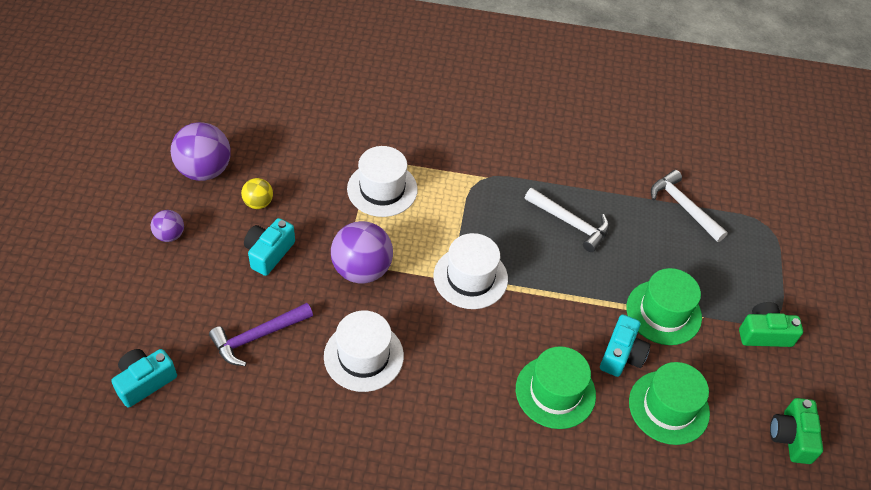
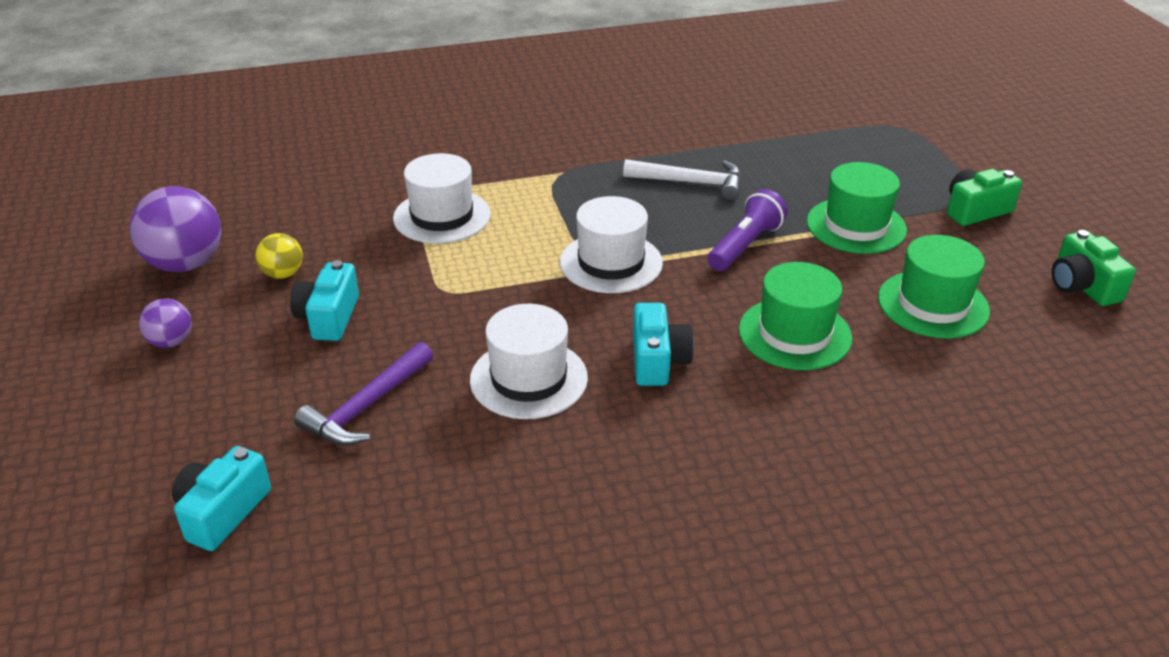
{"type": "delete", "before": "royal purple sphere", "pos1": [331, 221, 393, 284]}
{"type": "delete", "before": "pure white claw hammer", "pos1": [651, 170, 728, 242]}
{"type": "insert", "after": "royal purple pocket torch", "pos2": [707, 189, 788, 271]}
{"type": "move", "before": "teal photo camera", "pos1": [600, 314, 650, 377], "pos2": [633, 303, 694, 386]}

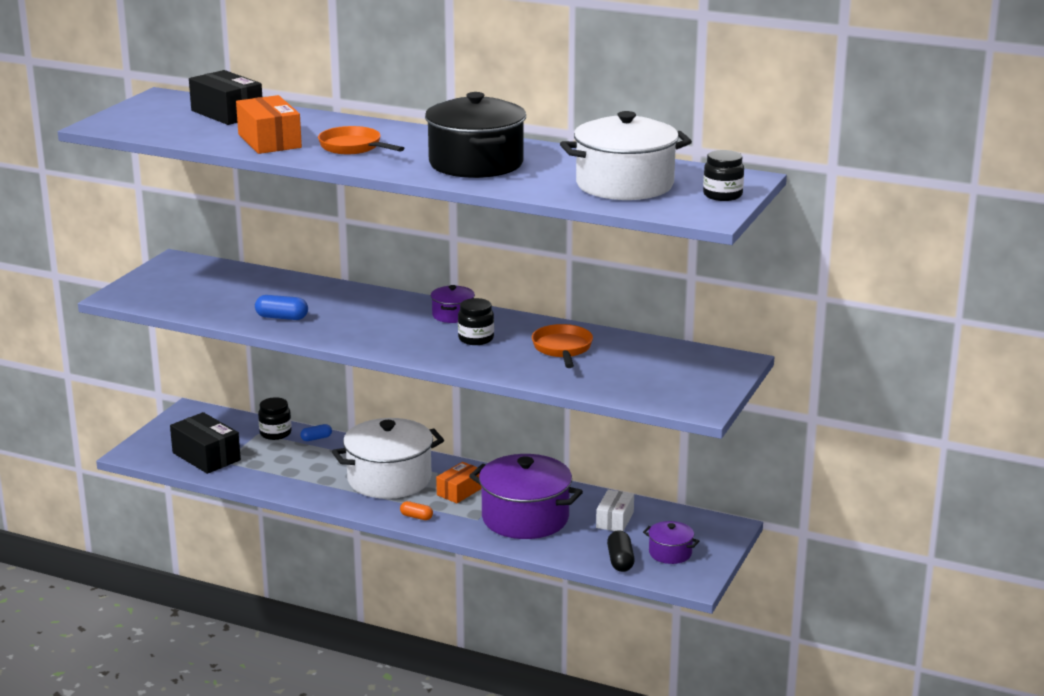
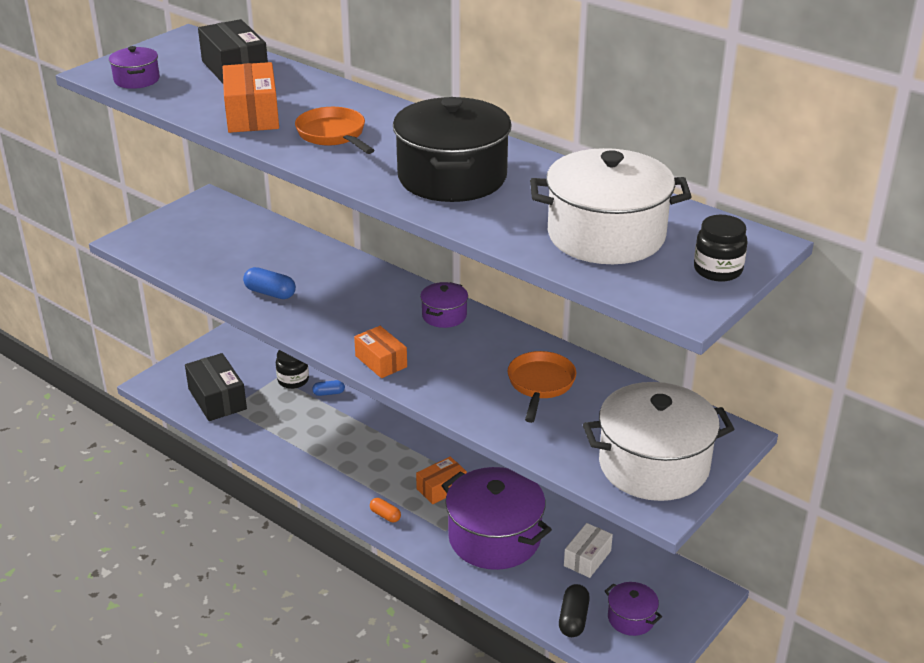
{"type": "delete", "before": "black preserve jar", "pos1": [458, 298, 494, 345]}
{"type": "insert", "after": "royal purple cooking pot", "pos2": [109, 46, 160, 89]}
{"type": "insert", "after": "bright orange parcel", "pos2": [354, 326, 407, 378]}
{"type": "move", "before": "pure white cooking pot", "pos1": [332, 418, 444, 499], "pos2": [583, 382, 734, 501]}

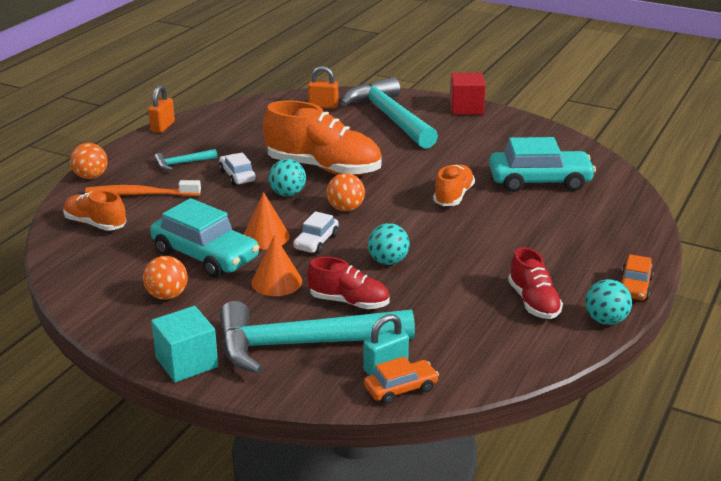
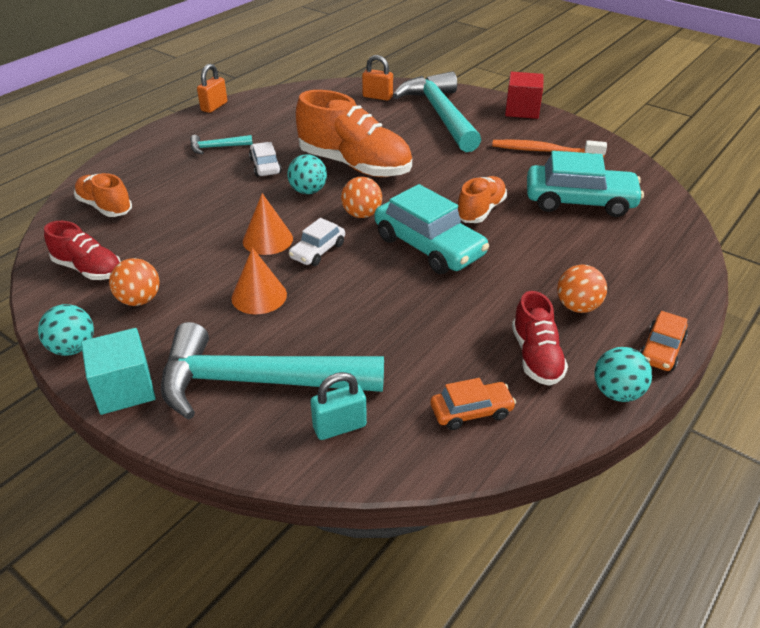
{"type": "move", "before": "bright orange sphere", "pos1": [70, 143, 107, 179], "pos2": [557, 265, 607, 313]}
{"type": "move", "before": "bright orange dental brush", "pos1": [85, 180, 201, 196], "pos2": [492, 140, 607, 157]}
{"type": "move", "before": "teal toy car", "pos1": [150, 198, 259, 278], "pos2": [375, 184, 489, 274]}
{"type": "move", "before": "crimson sneaker", "pos1": [307, 257, 389, 309], "pos2": [44, 221, 121, 280]}
{"type": "move", "before": "bright orange toy car", "pos1": [364, 356, 439, 404], "pos2": [430, 378, 516, 430]}
{"type": "move", "before": "teal sphere", "pos1": [368, 223, 410, 265], "pos2": [38, 304, 94, 356]}

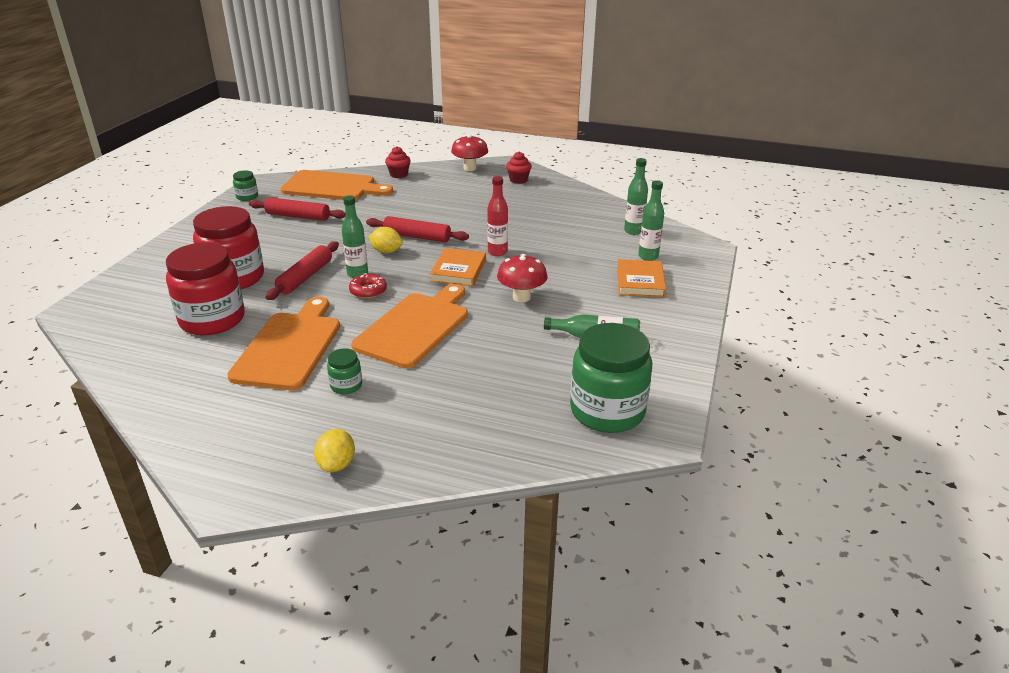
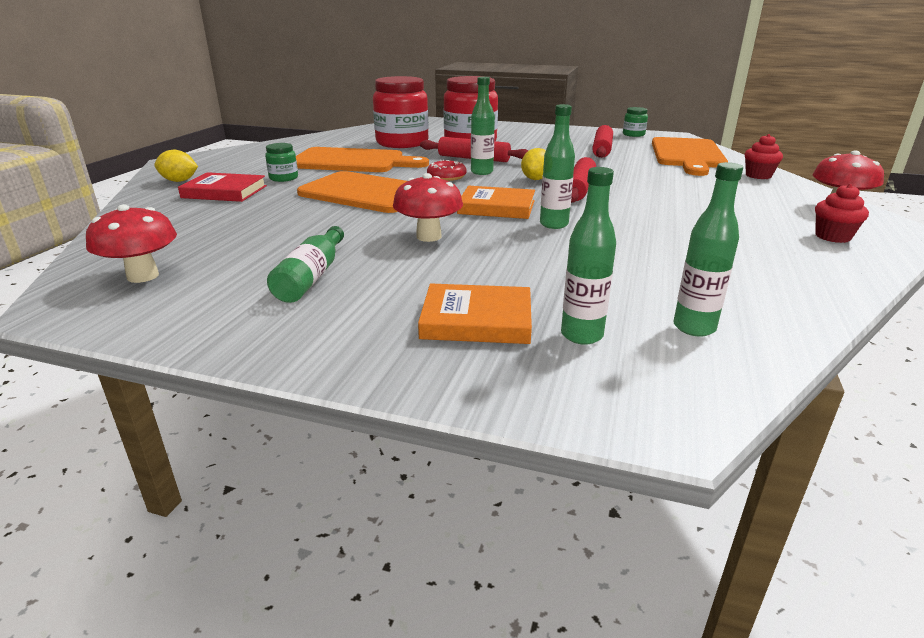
{"type": "insert", "after": "crimson hardcover", "pos2": [178, 172, 267, 202]}
{"type": "replace", "before": "leaf-green preserve jar", "after": "crimson fungus", "pos1": [570, 323, 652, 433], "pos2": [86, 204, 177, 283]}
{"type": "recolor", "before": "crimson drink bottle", "after": "leaf-green drink bottle", "pos1": [487, 176, 508, 256], "pos2": [540, 104, 575, 229]}

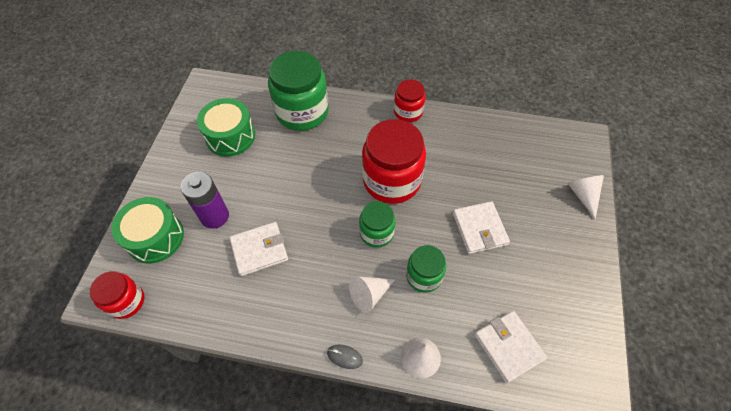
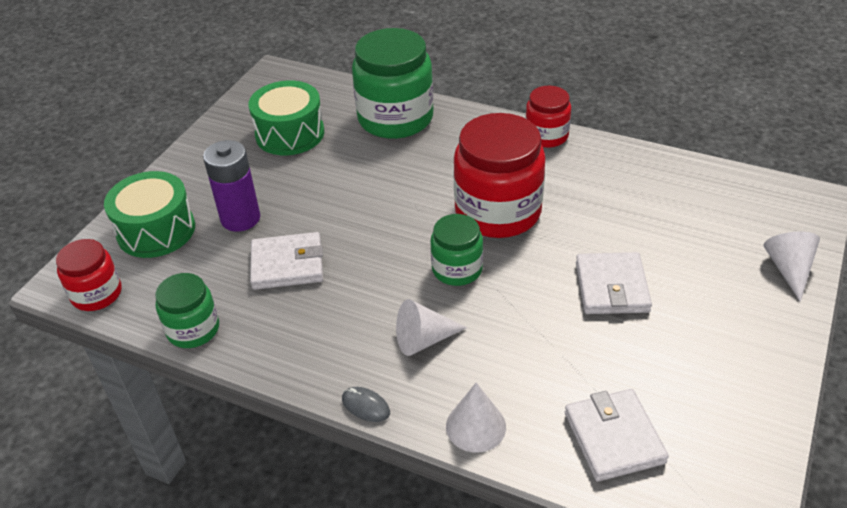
{"type": "move", "before": "leaf-green preserve jar", "pos1": [406, 245, 446, 293], "pos2": [155, 273, 219, 348]}

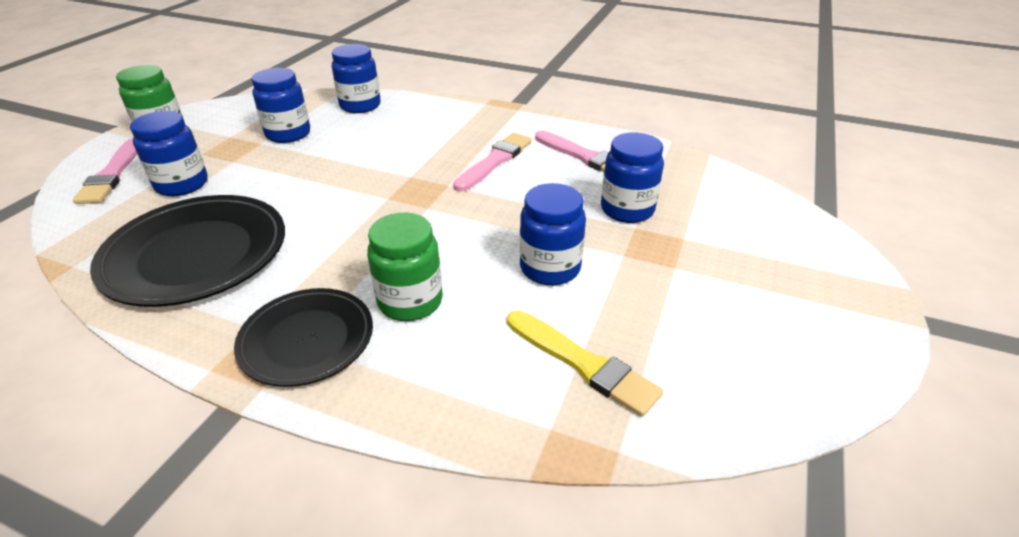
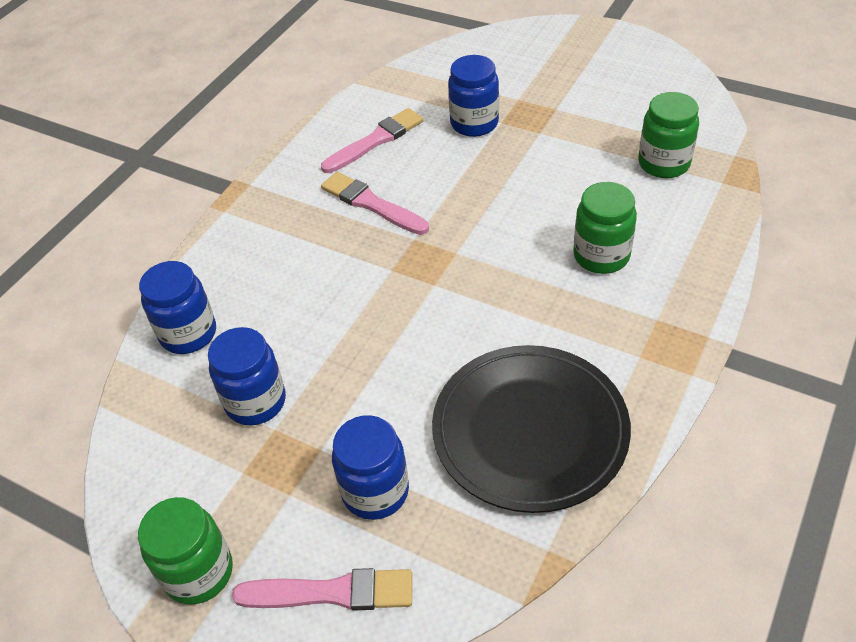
{"type": "delete", "before": "black plate", "pos1": [234, 288, 373, 387]}
{"type": "delete", "before": "cobalt preserve jar", "pos1": [520, 183, 586, 285]}
{"type": "replace", "before": "yellow brush", "after": "leaf-green preserve jar", "pos1": [507, 311, 663, 417], "pos2": [638, 92, 699, 178]}

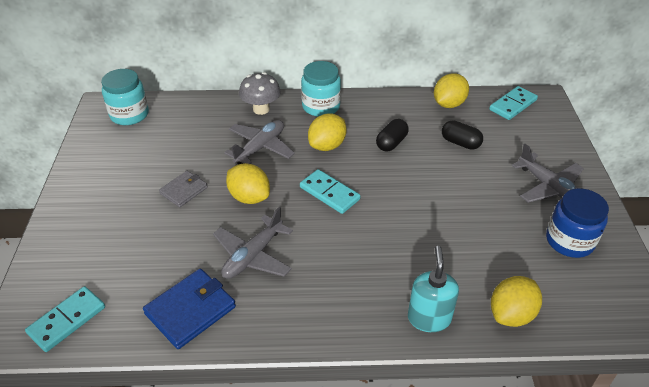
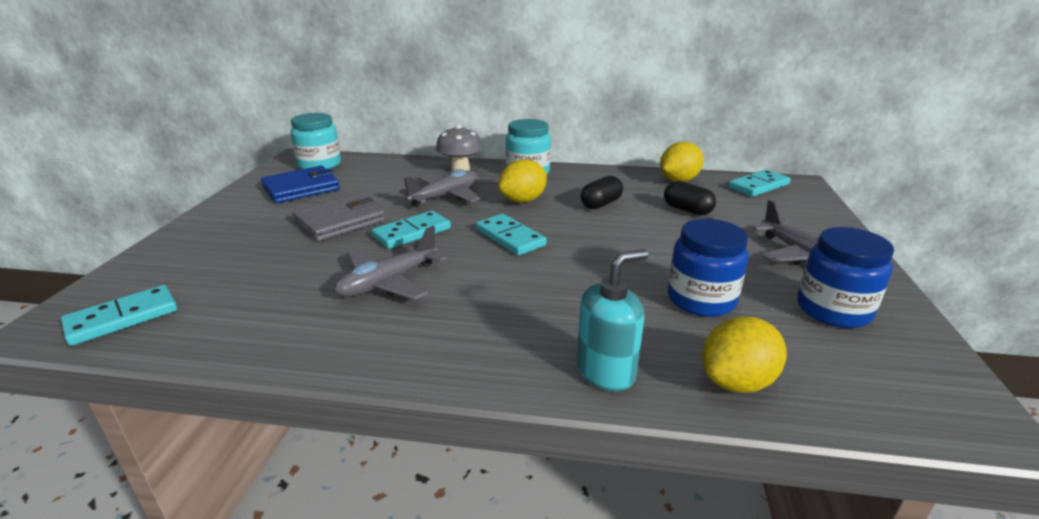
{"type": "insert", "after": "cobalt preserve jar", "pos2": [668, 219, 749, 317]}
{"type": "move", "before": "cobalt billfold", "pos1": [143, 269, 236, 349], "pos2": [261, 166, 340, 203]}
{"type": "replace", "before": "yellow toy lemon", "after": "teal domino tile", "pos1": [226, 163, 270, 204], "pos2": [372, 211, 451, 249]}
{"type": "rotate", "before": "teal pump bottle", "pos1": [408, 246, 459, 332], "pos2": [577, 249, 649, 391], "turn": 45}
{"type": "resize", "before": "gray billfold", "pos1": [159, 171, 208, 207], "pos2": [293, 194, 385, 241], "scale": 1.59}

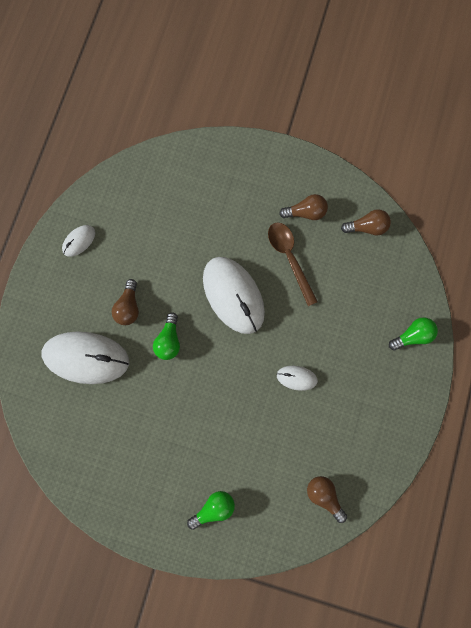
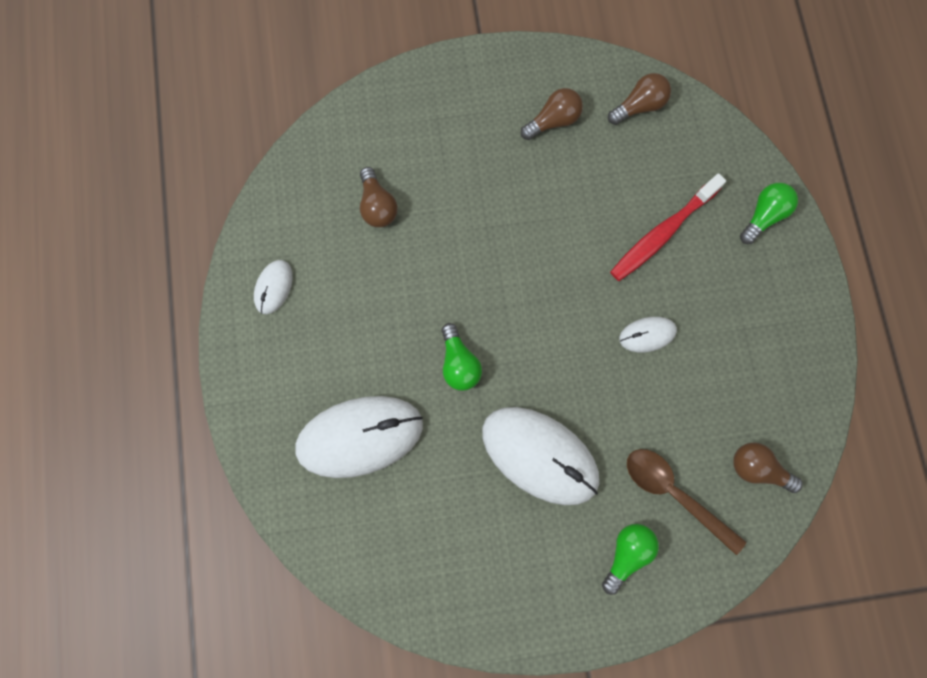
{"type": "insert", "after": "crimson dental brush", "pos2": [610, 173, 726, 281]}
{"type": "move", "before": "brown light bulb", "pos1": [112, 279, 139, 325], "pos2": [360, 167, 398, 227]}
{"type": "move", "before": "pure white PC mouse", "pos1": [203, 257, 265, 334], "pos2": [482, 407, 599, 505]}
{"type": "move", "before": "brown spoon", "pos1": [268, 222, 318, 306], "pos2": [627, 449, 746, 555]}

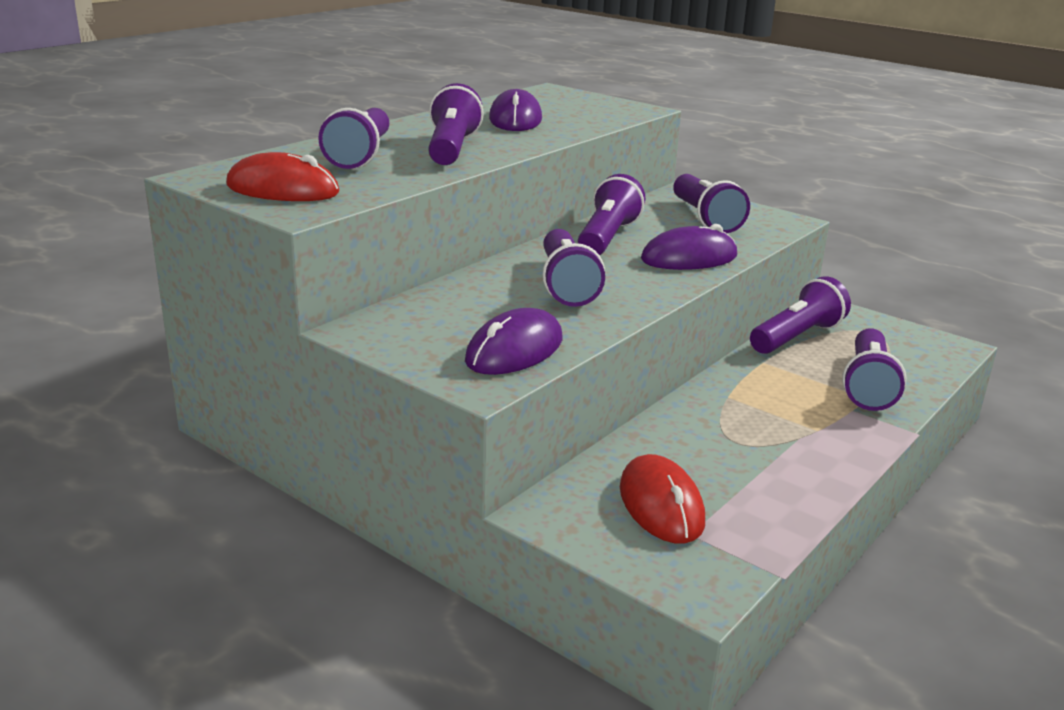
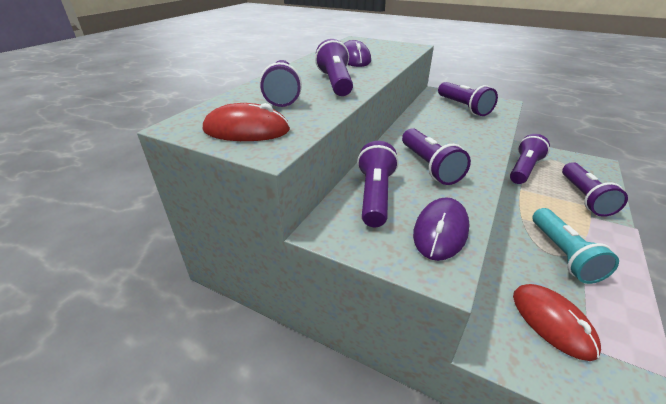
{"type": "delete", "before": "royal purple PC mouse", "pos1": [641, 224, 737, 270]}
{"type": "insert", "after": "teal pocket torch", "pos2": [533, 208, 619, 284]}
{"type": "move", "before": "royal purple pocket torch", "pos1": [578, 174, 645, 255], "pos2": [357, 141, 399, 227]}

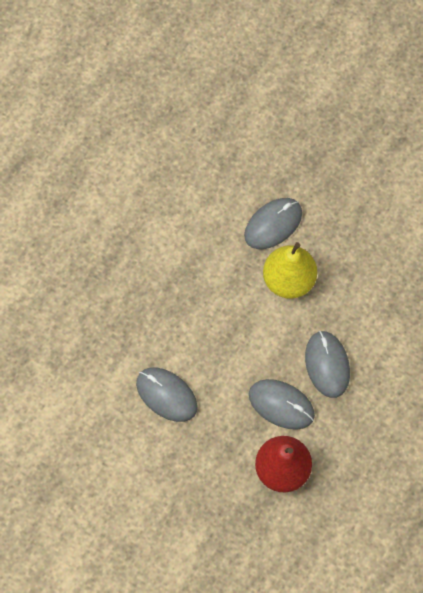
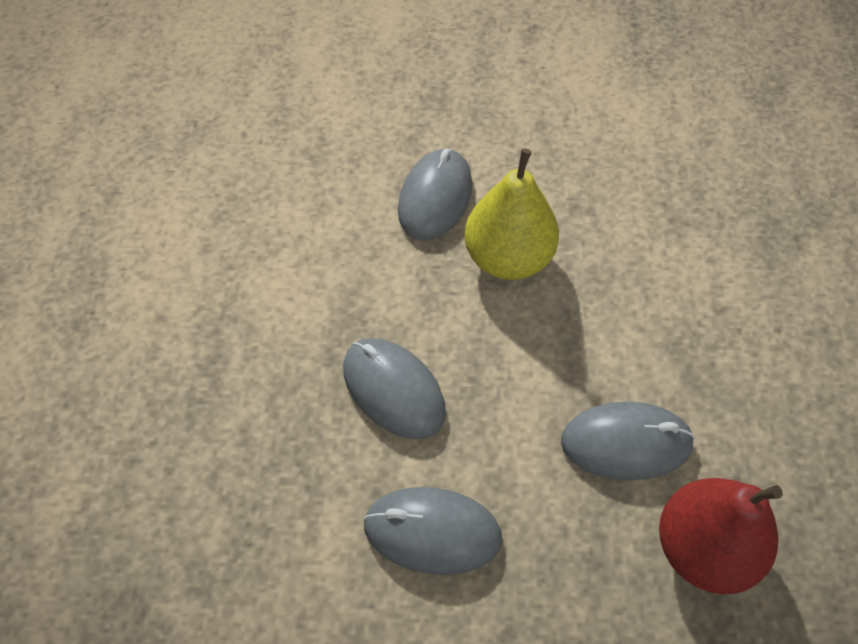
{"type": "move", "before": "gray PC mouse", "pos1": [305, 331, 350, 398], "pos2": [343, 338, 446, 439]}

